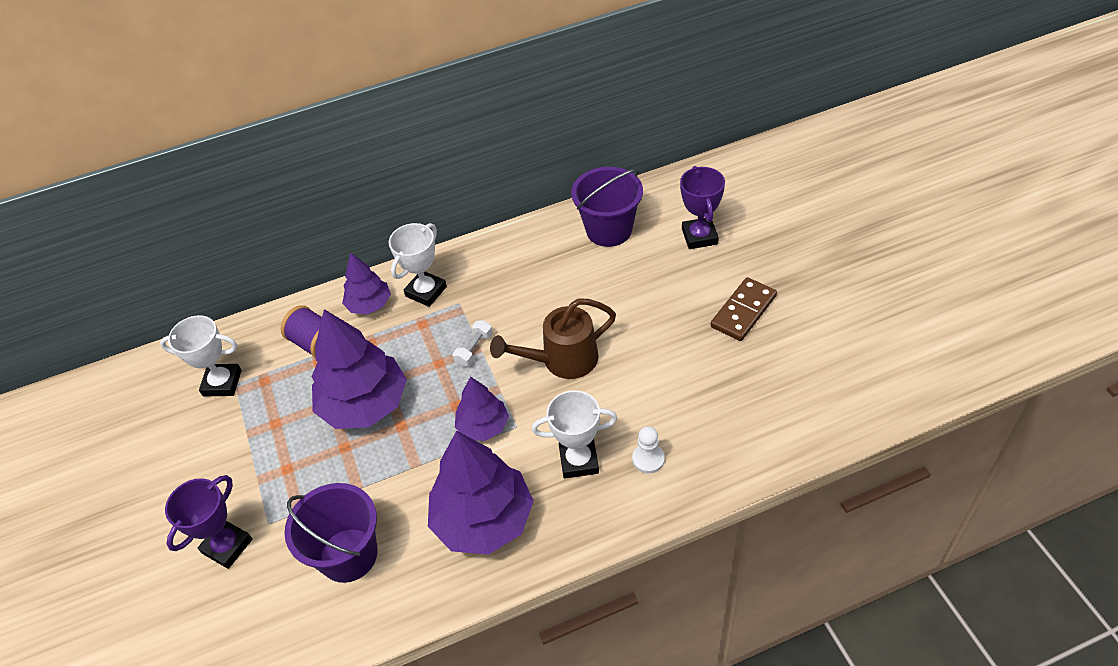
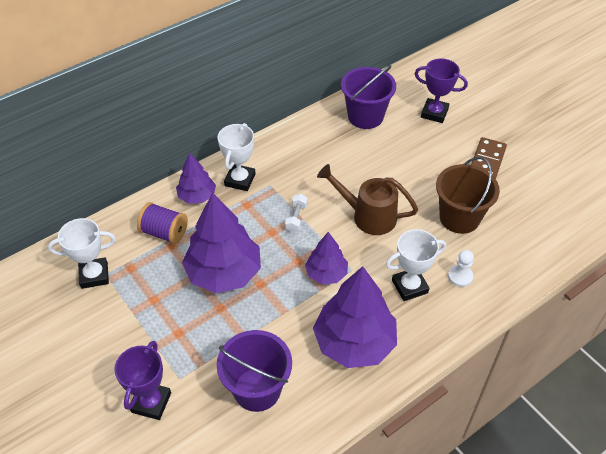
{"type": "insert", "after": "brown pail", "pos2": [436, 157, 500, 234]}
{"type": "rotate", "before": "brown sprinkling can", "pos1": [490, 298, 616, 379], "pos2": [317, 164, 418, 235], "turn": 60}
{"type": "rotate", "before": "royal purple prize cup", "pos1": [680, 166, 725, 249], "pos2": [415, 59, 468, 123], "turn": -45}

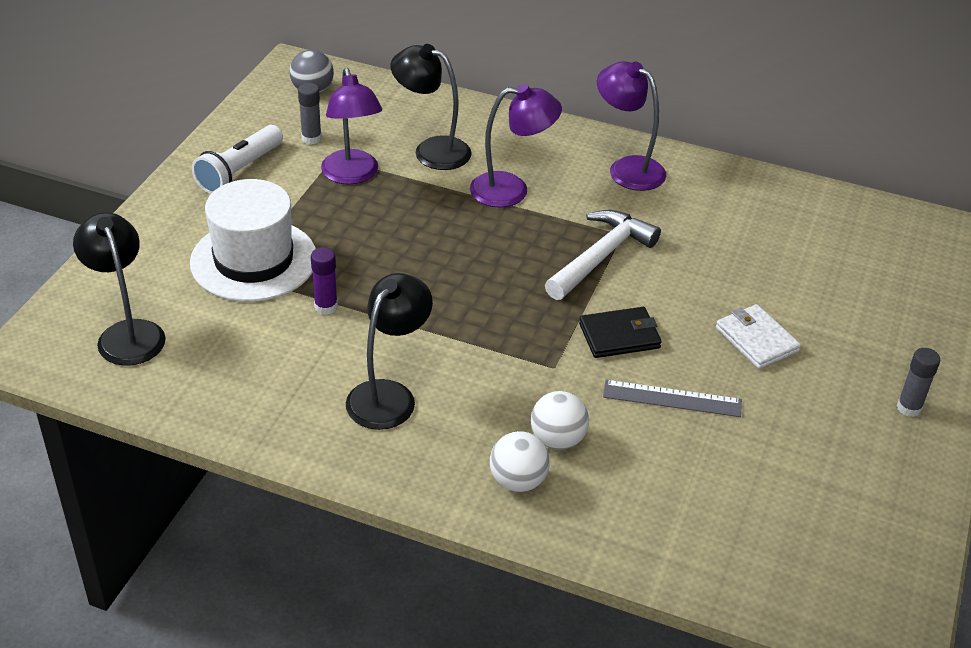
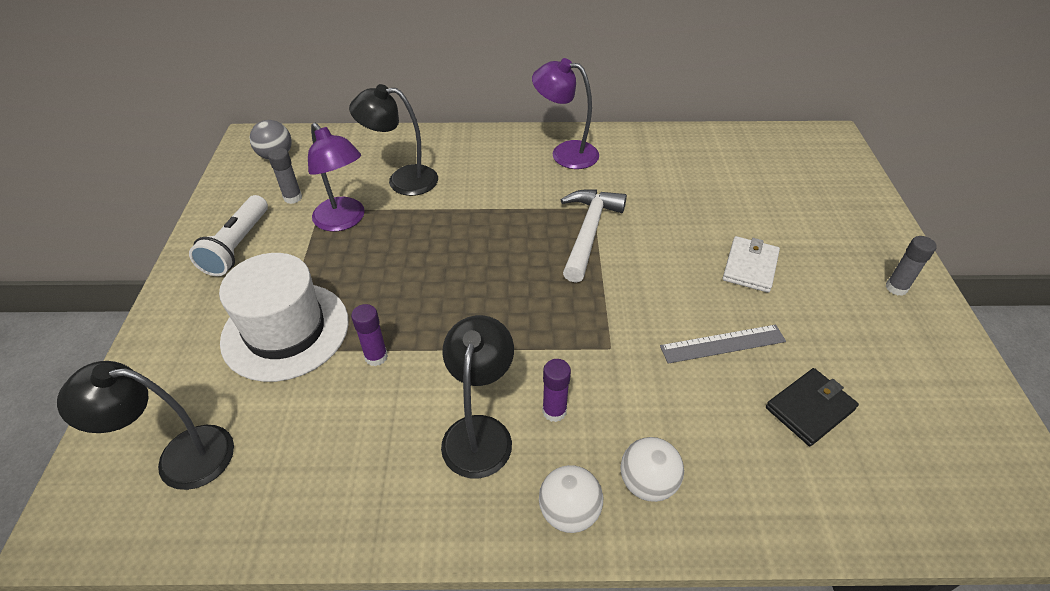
{"type": "delete", "before": "royal purple reading lamp", "pos1": [470, 84, 562, 208]}
{"type": "insert", "after": "royal purple stick of glue", "pos2": [542, 359, 571, 422]}
{"type": "move", "before": "pure white sphere", "pos1": [531, 391, 589, 450], "pos2": [539, 465, 603, 533]}
{"type": "move", "before": "black billfold", "pos1": [579, 307, 662, 358], "pos2": [766, 368, 859, 446]}
{"type": "rotate", "before": "black reading lamp", "pos1": [73, 212, 165, 366], "pos2": [57, 361, 234, 490], "turn": -45}
{"type": "rotate", "before": "pure white billfold", "pos1": [716, 304, 801, 369], "pos2": [723, 236, 780, 293], "turn": 75}

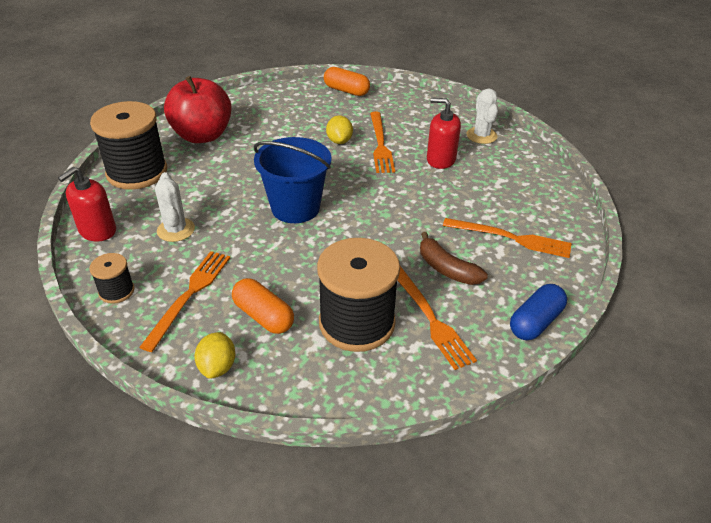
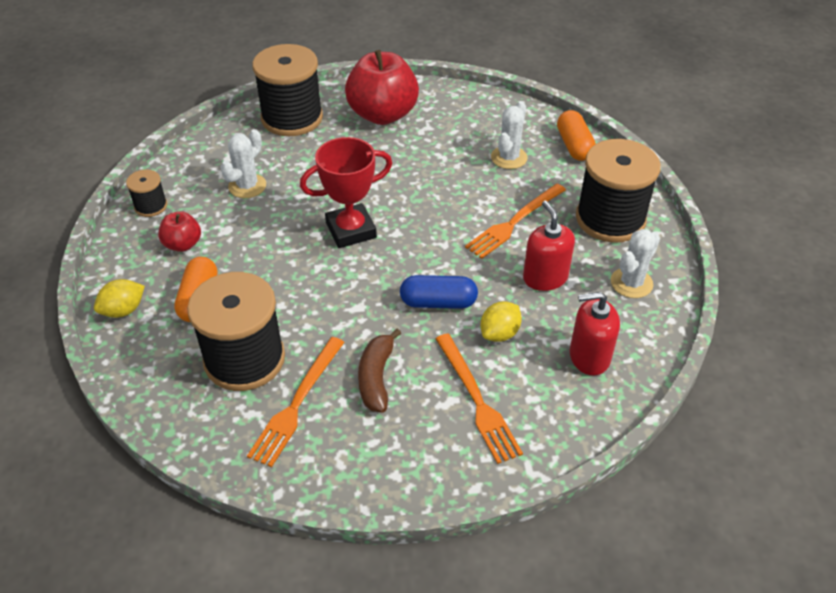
{"type": "insert", "after": "pure white saguaro cactus", "pos2": [491, 101, 528, 169]}
{"type": "insert", "after": "black spool", "pos2": [576, 139, 661, 243]}
{"type": "move", "before": "crimson pump bottle", "pos1": [58, 167, 116, 241], "pos2": [570, 292, 620, 376]}
{"type": "move", "before": "yellow toy lemon", "pos1": [326, 115, 353, 144], "pos2": [480, 301, 522, 342]}
{"type": "move", "before": "cobalt pill", "pos1": [510, 284, 567, 340], "pos2": [400, 275, 478, 309]}
{"type": "replace", "before": "bright orange dinner fork", "after": "crimson toy apple", "pos1": [139, 251, 230, 352], "pos2": [158, 211, 201, 252]}
{"type": "replace", "before": "cobalt pail", "after": "crimson prize cup", "pos1": [254, 137, 331, 223], "pos2": [300, 137, 392, 248]}

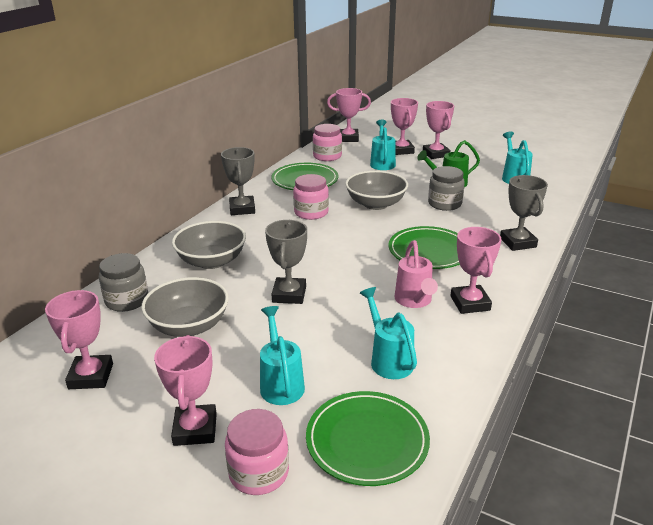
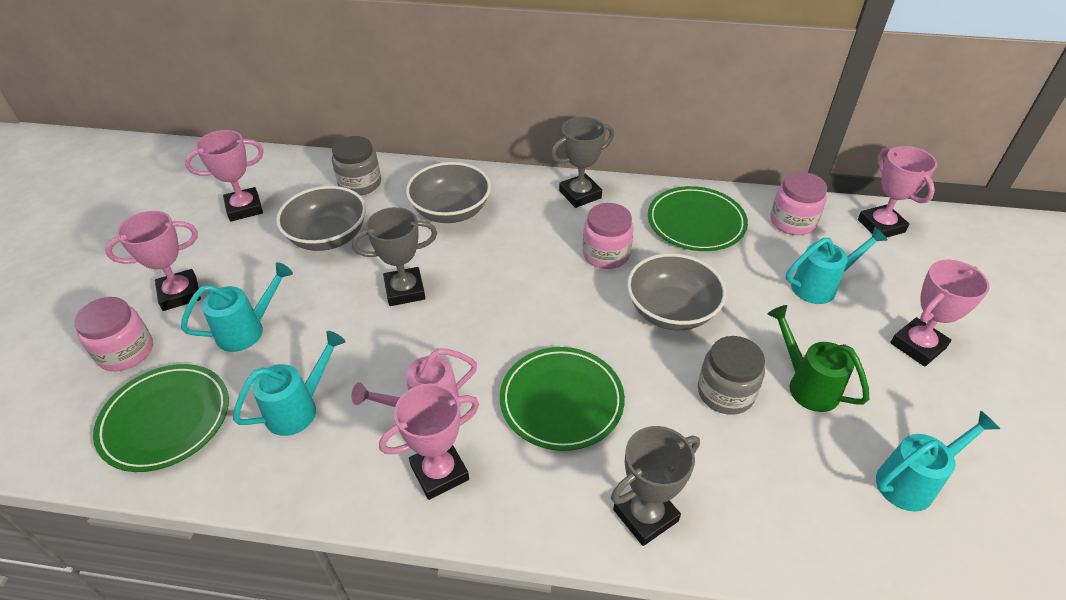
{"type": "delete", "before": "rose-pink prize cup", "pos1": [391, 98, 418, 155]}

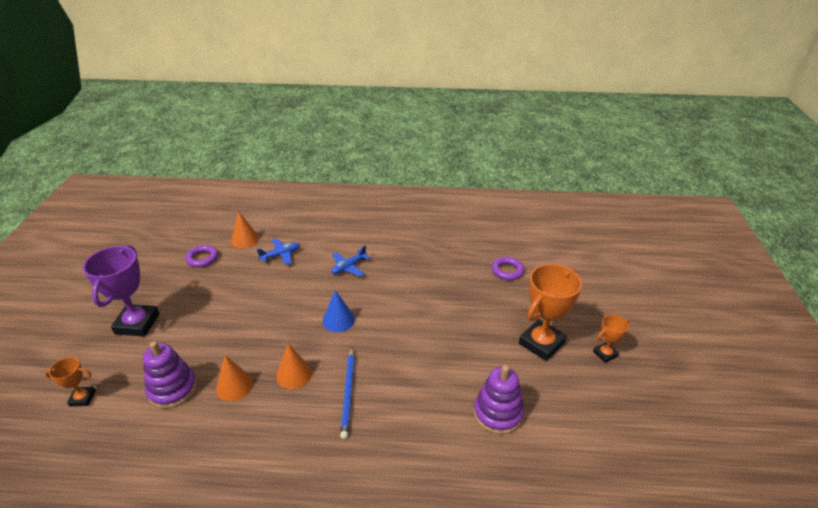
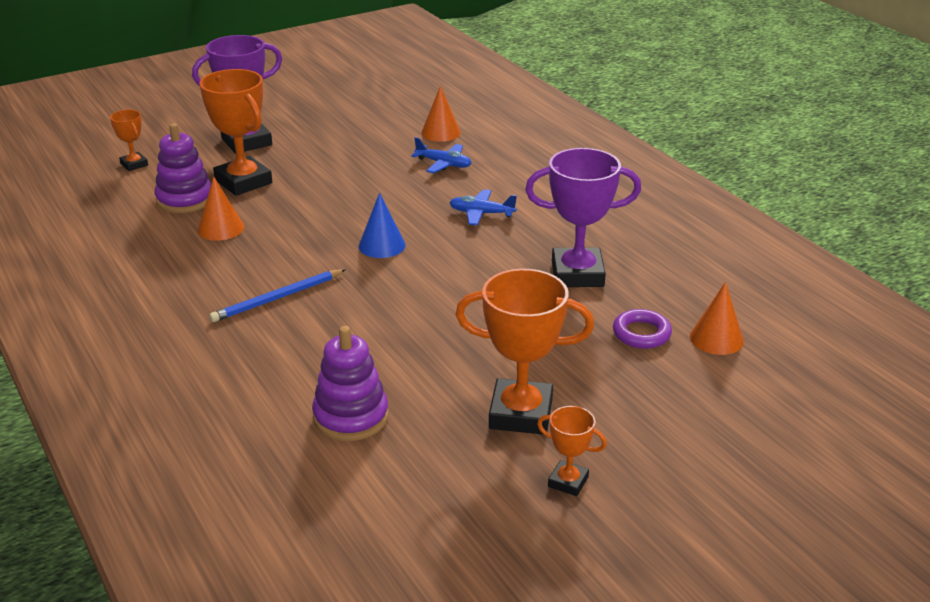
{"type": "delete", "before": "royal purple torus", "pos1": [185, 245, 218, 267]}
{"type": "insert", "after": "bright orange prize cup", "pos2": [200, 69, 272, 196]}
{"type": "insert", "after": "royal purple prize cup", "pos2": [525, 148, 641, 287]}
{"type": "move", "before": "bright orange solid cone", "pos1": [276, 344, 312, 389], "pos2": [690, 282, 744, 355]}

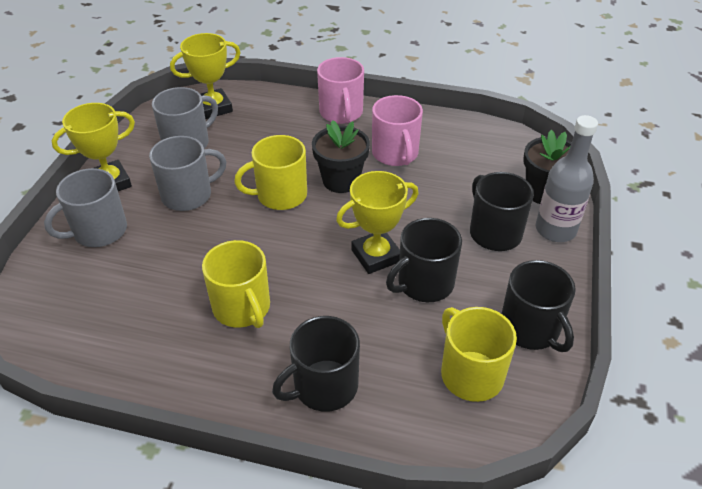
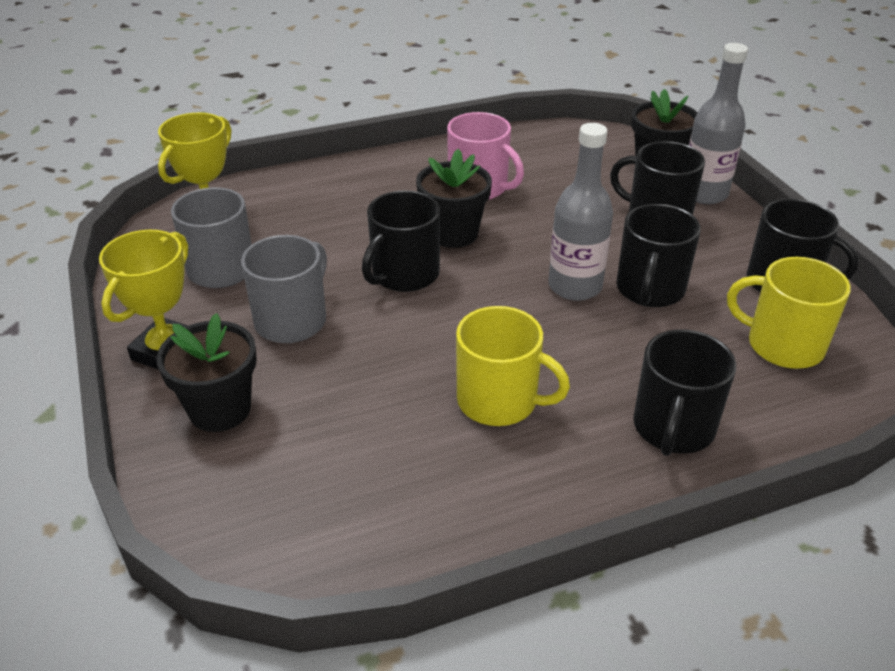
{"type": "delete", "before": "rose-pink tea mug", "pos1": [317, 57, 364, 124]}
{"type": "replace", "before": "gray tea mug", "after": "black plant pot", "pos1": [44, 168, 127, 247], "pos2": [156, 313, 257, 432]}
{"type": "replace", "before": "yellow prize cup", "after": "gray drink bottle", "pos1": [336, 171, 418, 274], "pos2": [548, 123, 613, 301]}
{"type": "recolor", "before": "yellow tea mug", "after": "black tea mug", "pos1": [234, 135, 307, 210], "pos2": [362, 190, 440, 292]}

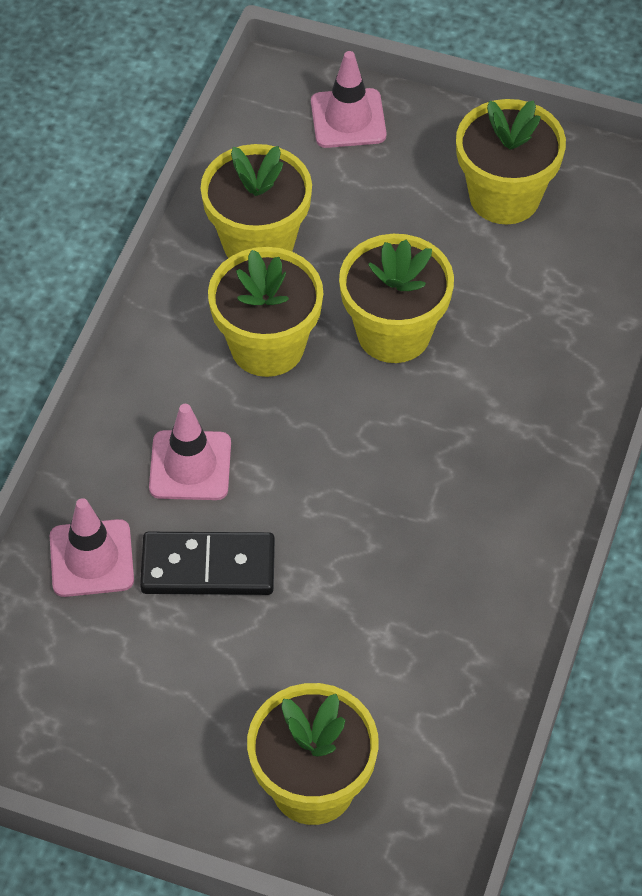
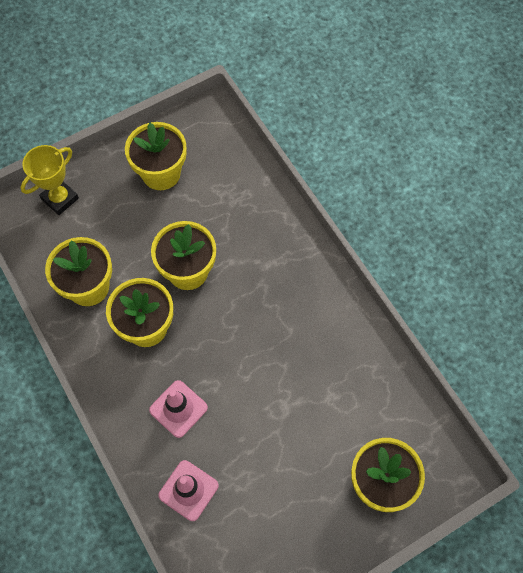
{"type": "delete", "before": "black domino tile", "pos1": [140, 532, 275, 595]}
{"type": "replace", "before": "rose-pink safety cone", "after": "yellow prize cup", "pos1": [311, 51, 387, 148], "pos2": [20, 145, 79, 215]}

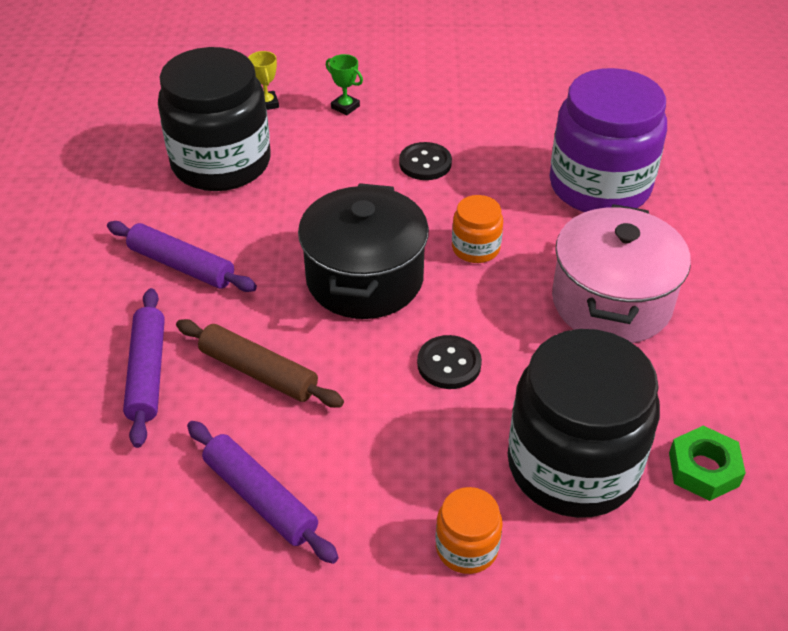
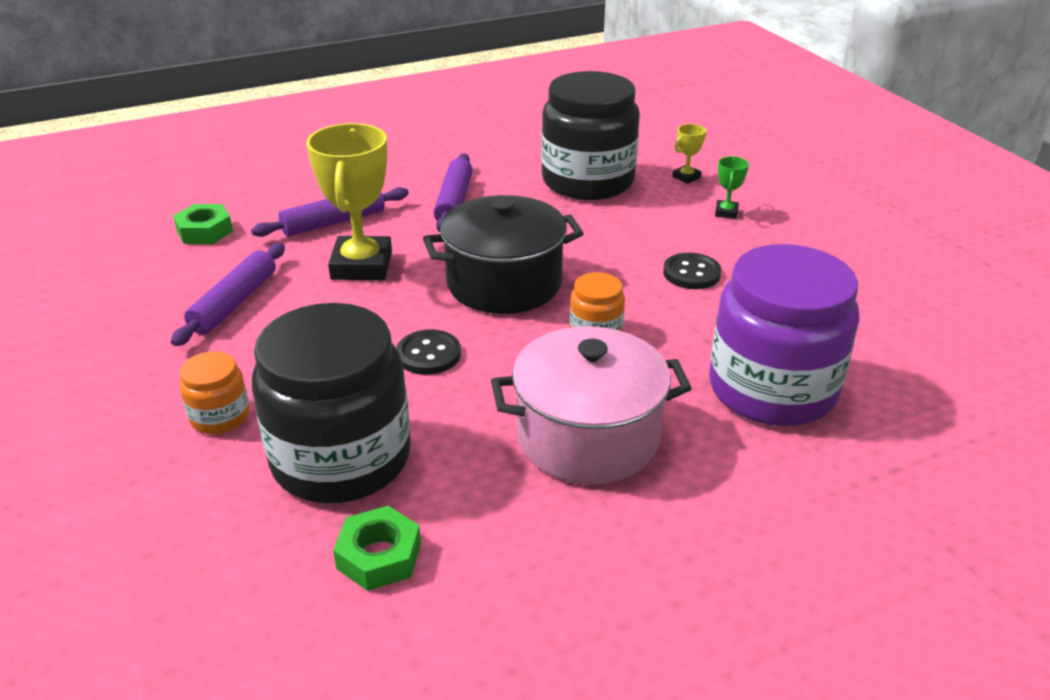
{"type": "insert", "after": "leaf-green nut", "pos2": [173, 204, 233, 244]}
{"type": "replace", "before": "brown rolling pin", "after": "yellow prize cup", "pos1": [176, 319, 344, 408], "pos2": [306, 123, 392, 280]}

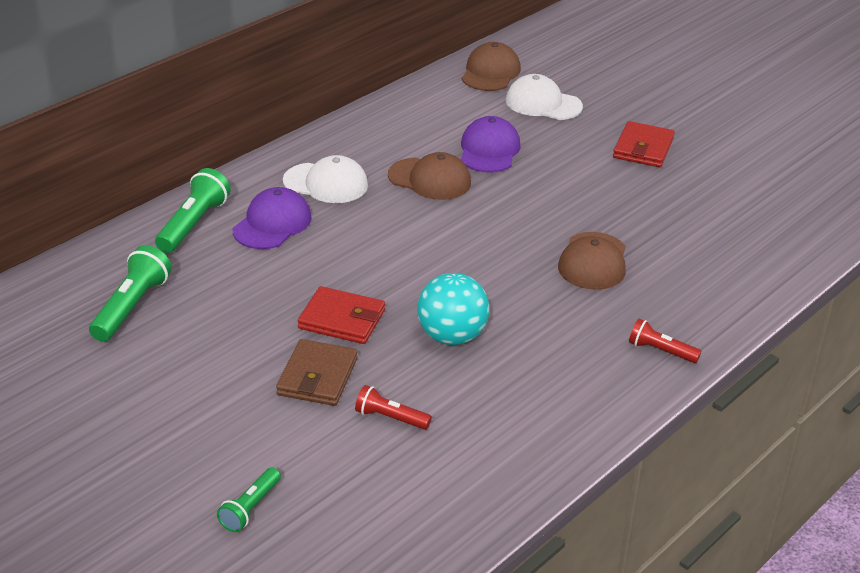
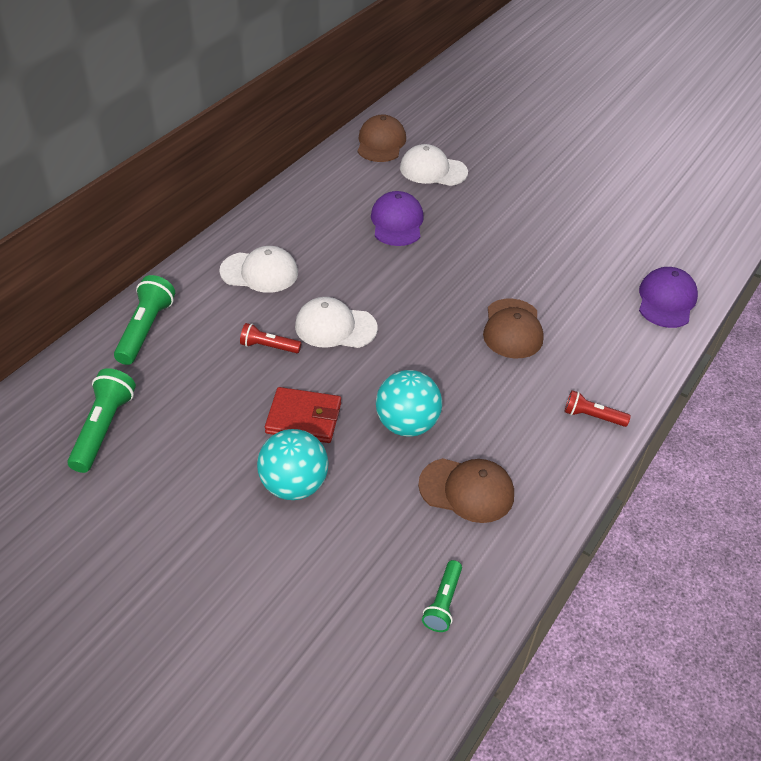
{"type": "delete", "before": "crimson billfold", "pos1": [613, 121, 675, 167]}
{"type": "insert", "after": "pure white cap", "pos2": [295, 297, 378, 348]}
{"type": "move", "before": "leaf-green pocket torch", "pos1": [217, 468, 281, 532], "pos2": [422, 560, 462, 632]}
{"type": "move", "before": "royal purple cap", "pos1": [233, 187, 312, 249], "pos2": [639, 267, 698, 328]}
{"type": "move", "before": "crimson pocket torch", "pos1": [355, 385, 432, 430], "pos2": [240, 323, 301, 353]}
{"type": "move", "before": "brown cap", "pos1": [388, 152, 471, 200], "pos2": [418, 458, 514, 523]}
{"type": "replace", "before": "brown billfold", "after": "teal sphere", "pos1": [276, 339, 358, 406], "pos2": [257, 429, 329, 500]}

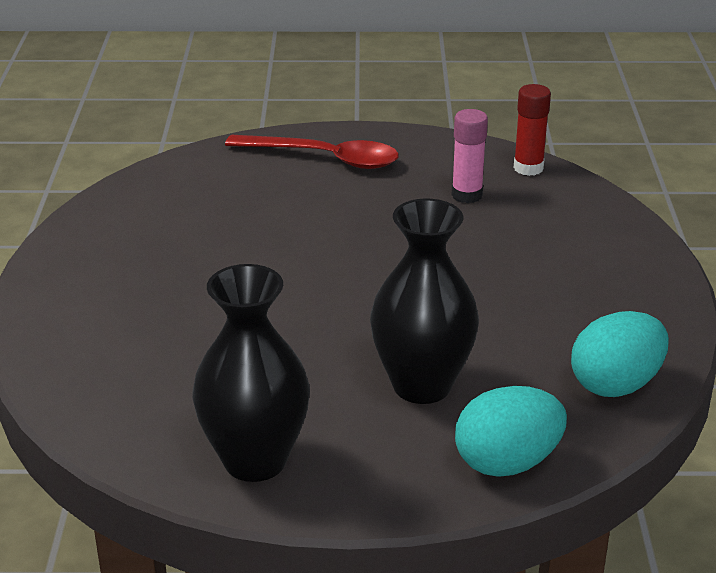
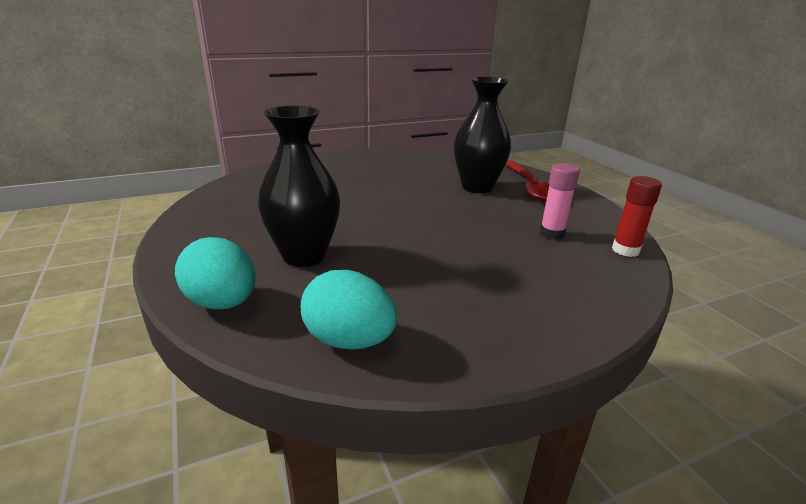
{"type": "move", "before": "black vase", "pos1": [193, 264, 310, 482], "pos2": [454, 77, 511, 193]}

